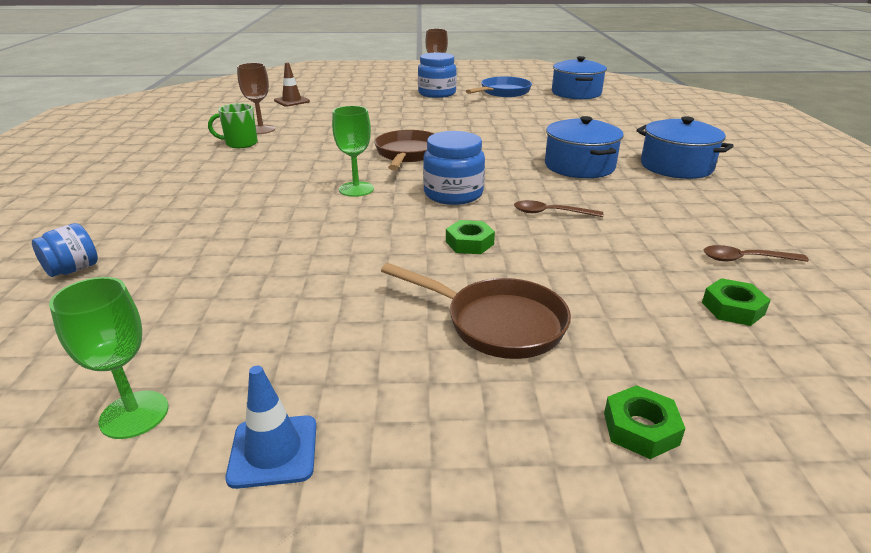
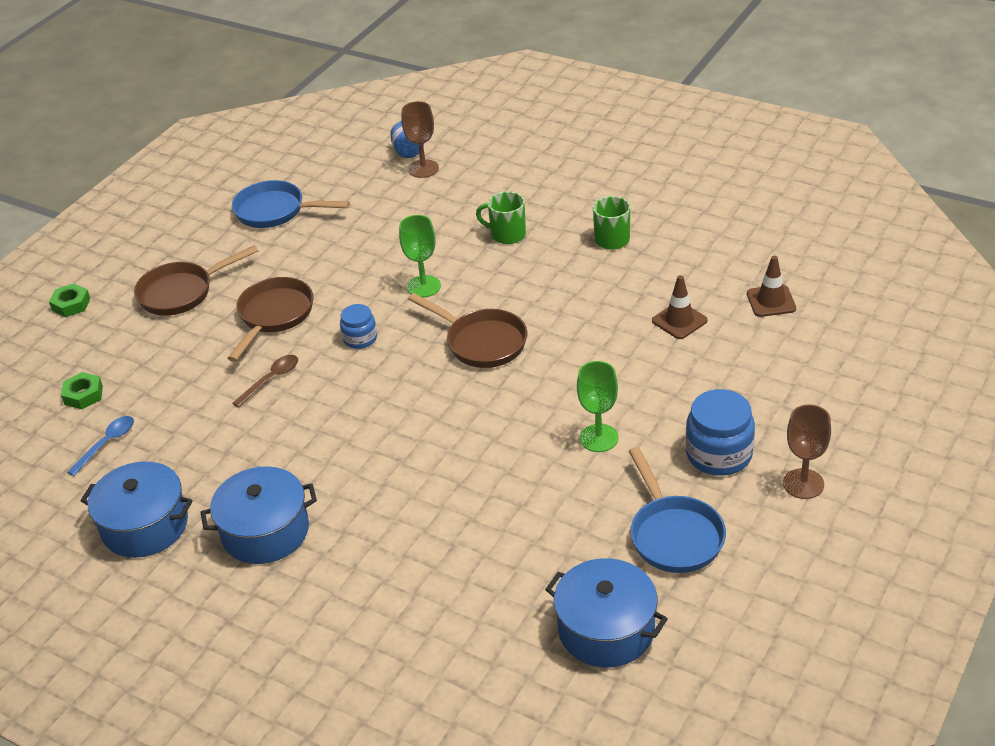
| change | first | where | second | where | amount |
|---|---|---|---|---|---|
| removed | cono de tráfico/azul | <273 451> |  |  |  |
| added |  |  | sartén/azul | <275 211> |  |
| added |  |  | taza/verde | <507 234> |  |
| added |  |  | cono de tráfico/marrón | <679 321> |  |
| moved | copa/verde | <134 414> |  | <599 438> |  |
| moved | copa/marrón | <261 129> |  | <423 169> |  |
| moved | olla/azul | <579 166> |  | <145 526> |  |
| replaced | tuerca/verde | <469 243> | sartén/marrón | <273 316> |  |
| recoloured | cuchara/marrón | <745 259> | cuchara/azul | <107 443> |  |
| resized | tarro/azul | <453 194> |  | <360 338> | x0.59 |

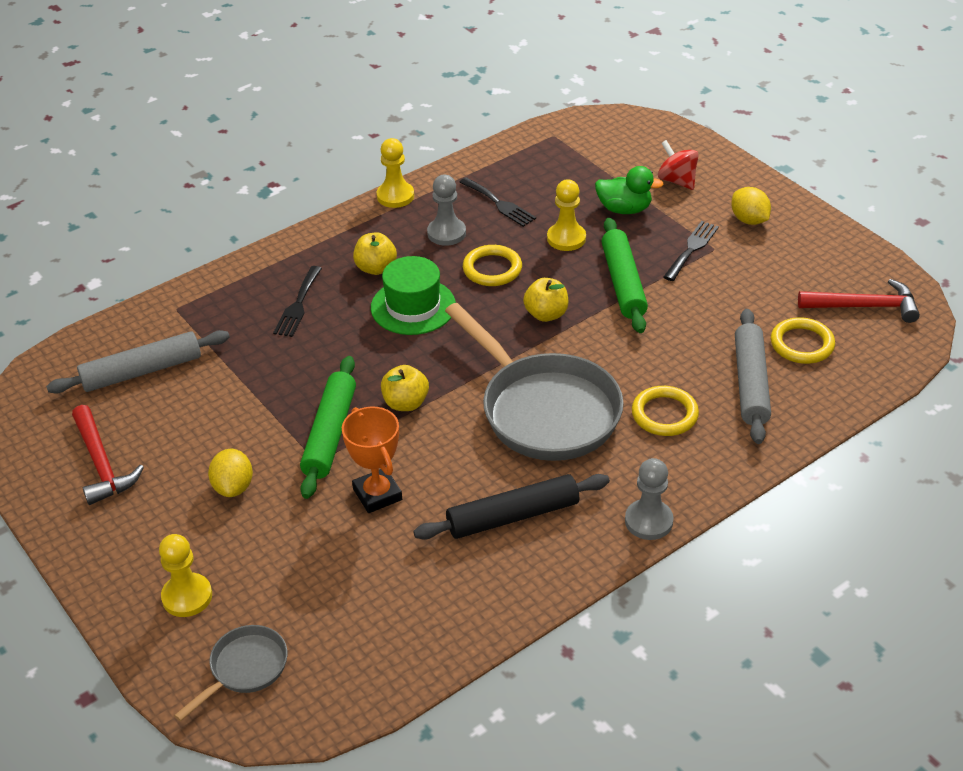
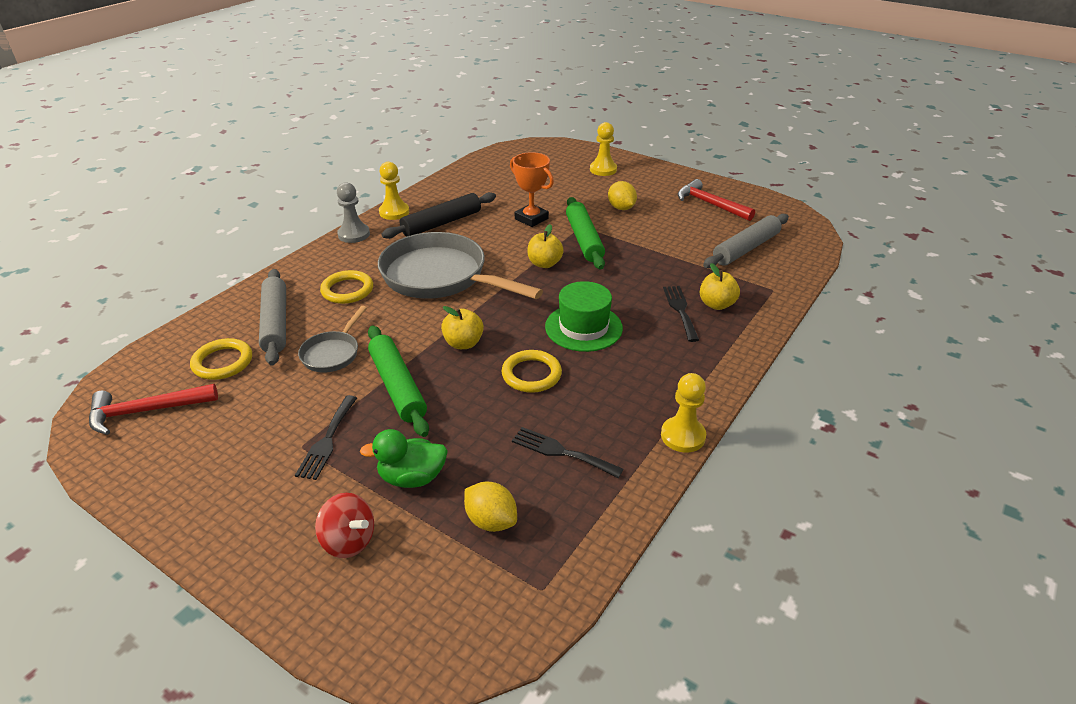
| change | first | where | second | where | amount |
|---|---|---|---|---|---|
| removed | peón/gris | <446 233> |  |  |  |
| moved | sartén/gris | <244 669> |  | <333 353> |  |
| moved | manzana/amarillo | <376 268> |  | <716 304> |  |
| moved | peón/amarillo | <566 238> |  | <394 212> |  |
| moved | limón/amarillo | <749 220> |  | <491 521> |  |

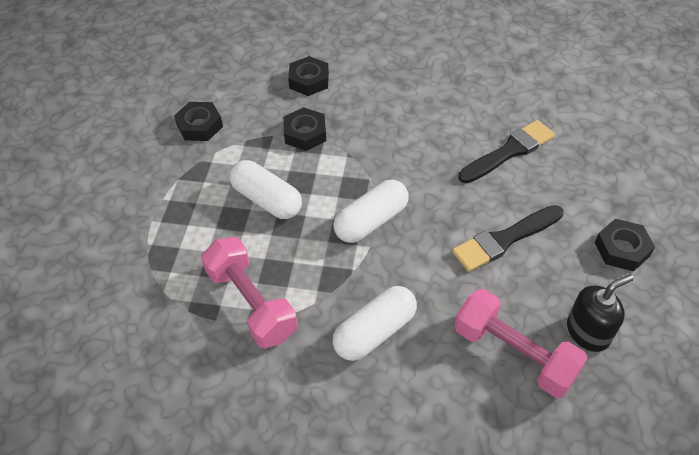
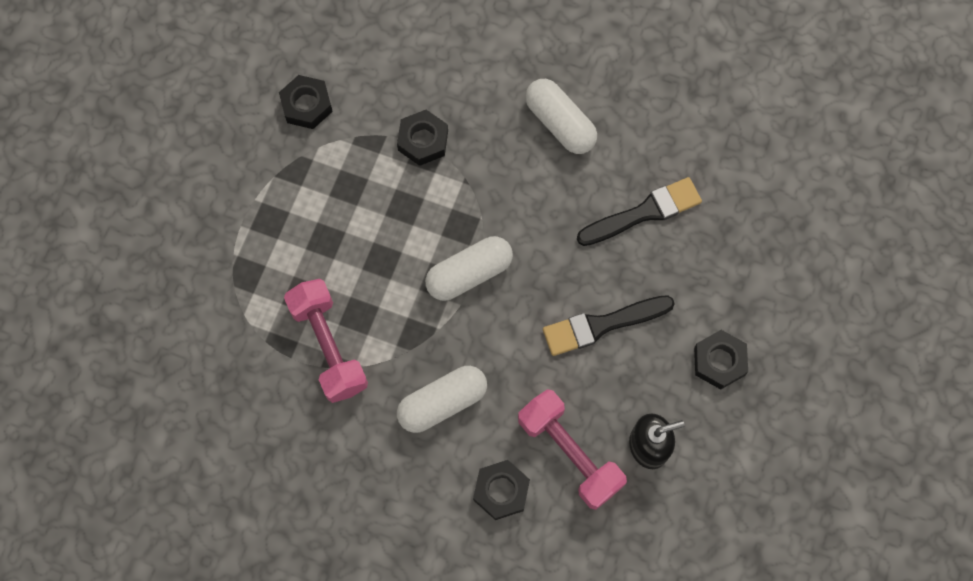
| change | first | where | second | where | amount |
|---|---|---|---|---|---|
| moved | cápsula/blanco | <267 200> |  | <560 123> |  |
| moved | tuerca/negro | <309 80> |  | <501 491> |  |

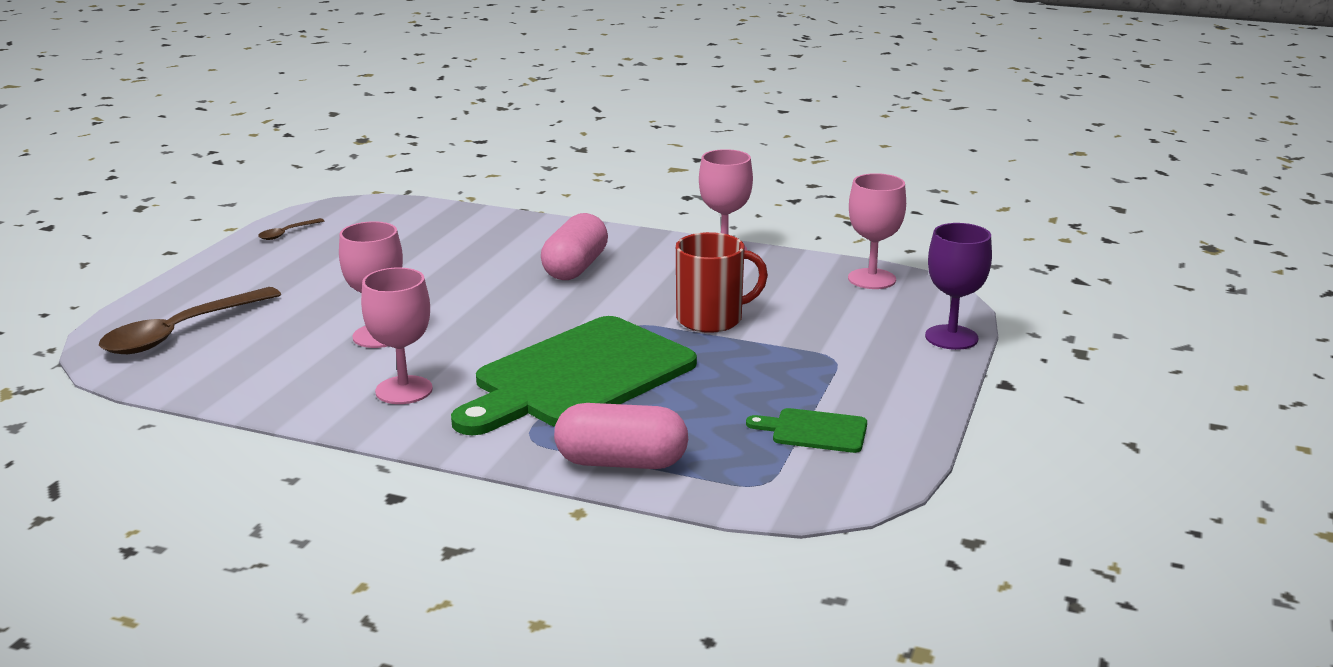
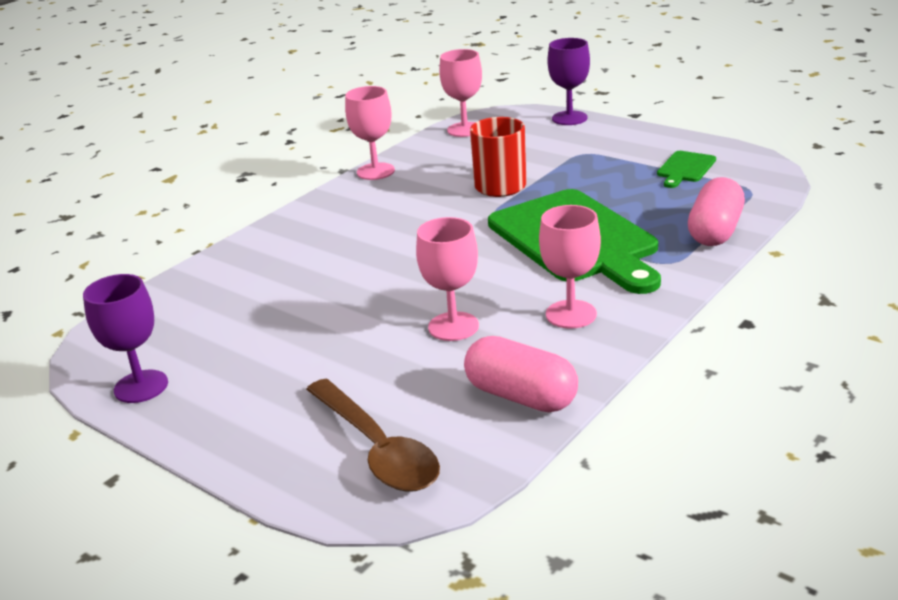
| change | first | where | second | where | amount |
|---|---|---|---|---|---|
| moved | cápsula/rosa | <575 268> |  | <521 396> |  |
| replaced | cuchara/marrón | <287 233> | copa/morado | <141 386> |  |

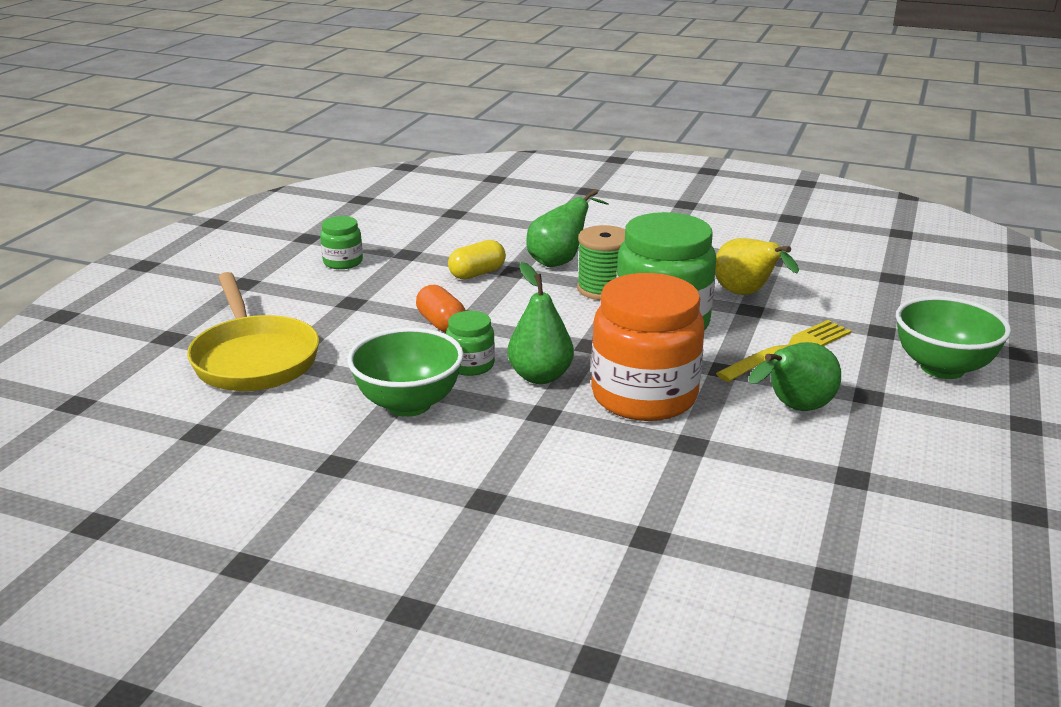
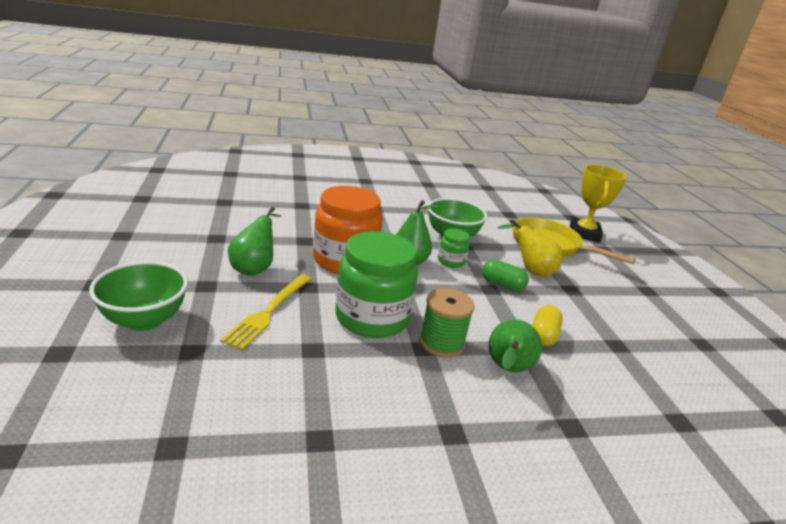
| change | first | where | second | where | amount |
|---|---|---|---|---|---|
| removed | tarro/verde | <343 262> |  |  |  |
| added |  |  | trofeo/amarillo | <584 233> |  |
| moved | pera/amarillo | <746 295> |  | <531 271> |  |
| recoloured | cápsula/naranja | <441 323> | cápsula/verde | <502 285> |  |

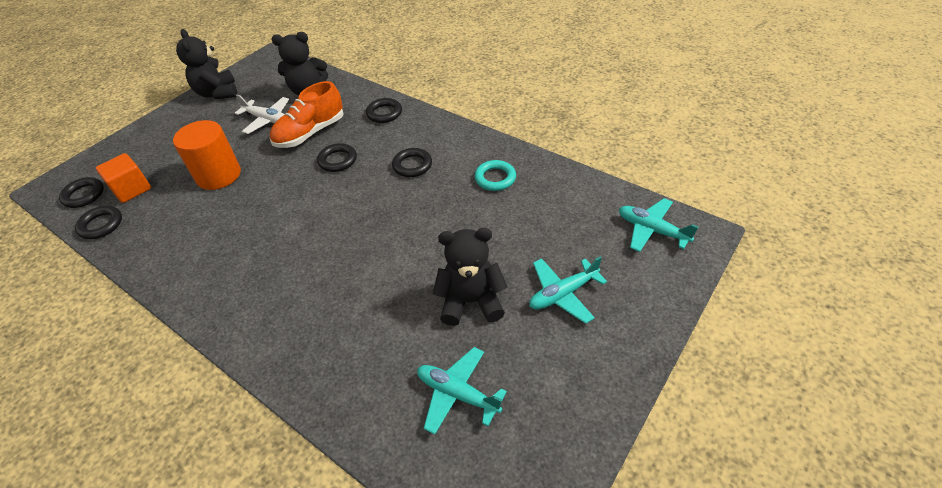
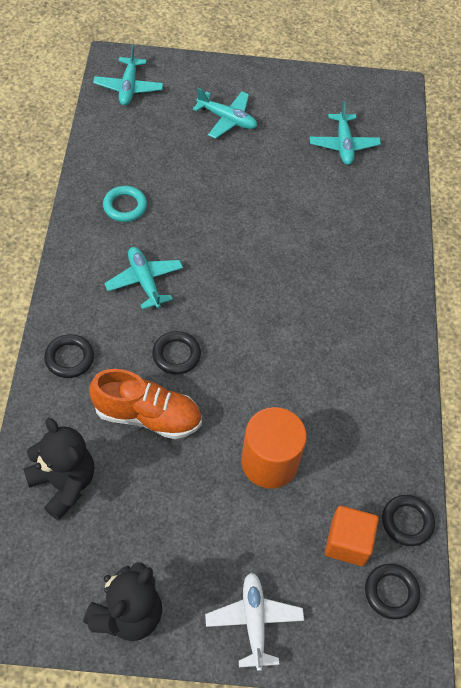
| change | first | where | second | where | amount |
|---|---|---|---|---|---|
| removed | osito/negro | <471 301> |  |  |  |
| moved | avión/blanco | <267 120> |  | <254 622> |  |
| replaced | anillo/negro | <412 165> | avión/turquesa | <144 281> |  |

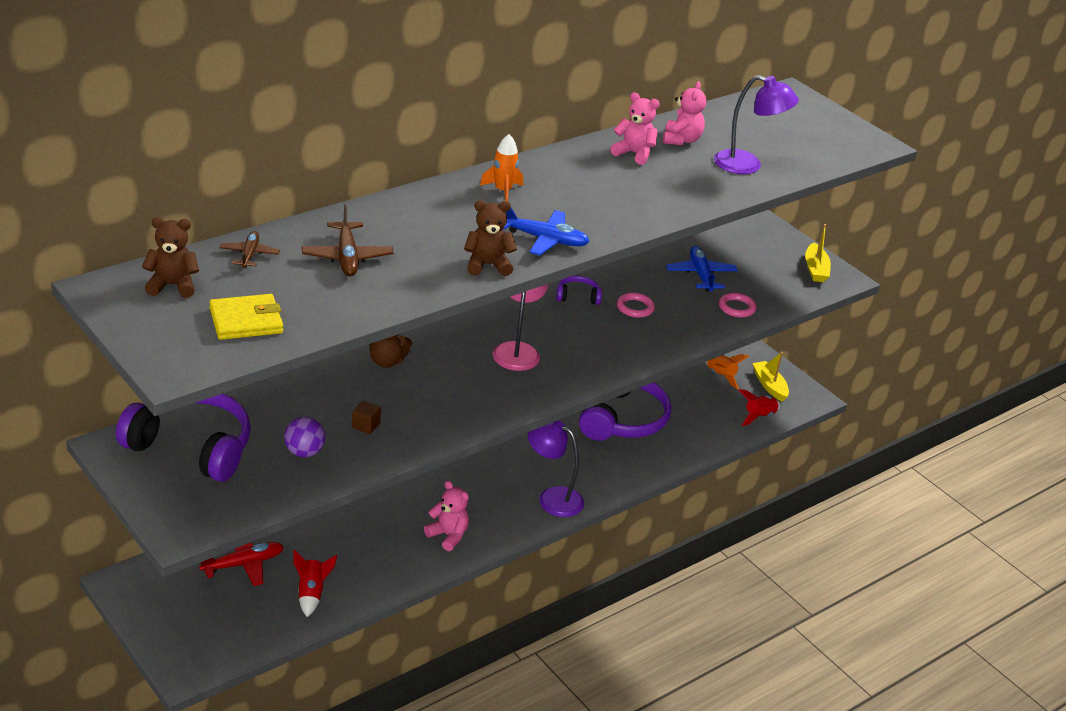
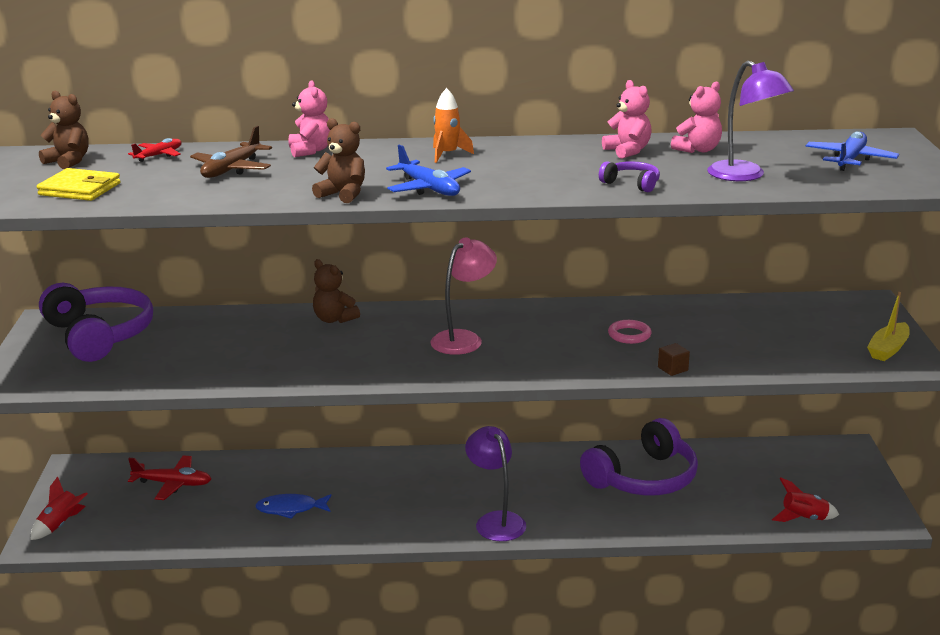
| change | first | where | second | where | amount |
|---|---|---|---|---|---|
| removed | pelota/morado | <304 452> |  |  |  |
| removed | cohete/naranja | <720 376> |  |  |  |
| removed | anillo/rosa | <736 308> |  |  |  |
| removed | barco/amarillo | <769 386> |  |  |  |
| added |  |  | pez/azul | <290 509> |  |
| moved | cohete/rojo | <311 593> |  | <60 525> |  |
| moved | cubo/marrón | <366 425> |  | <673 369> |  |
| moved | osito/rosa | <448 535> |  | <310 151> |  |
| moved | auriculares/morado | <577 296> |  | <631 184> |  |
| moved | avión/azul | <700 275> |  | <850 159> |  |
| recoloured | avión/marrón | <249 255> | avión/rojo | <159 155> |  |

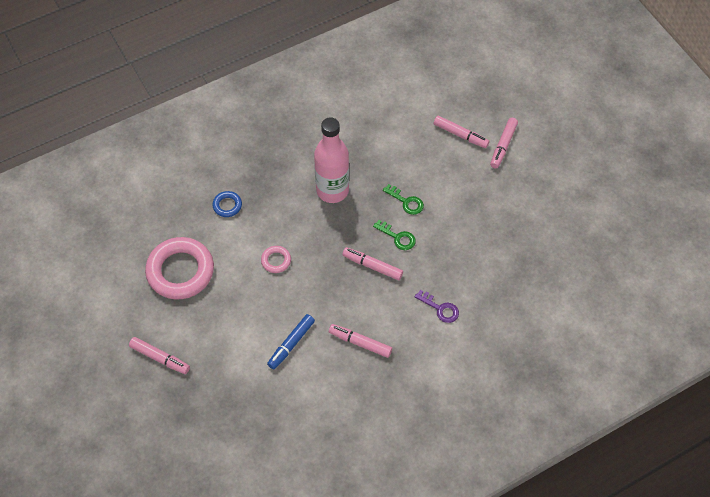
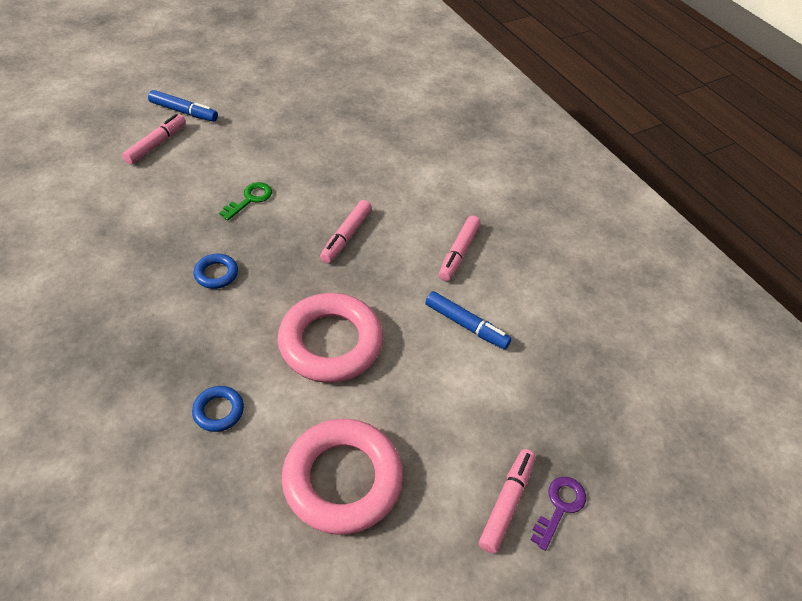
| change | first | where | second | where | amount |
|---|---|---|---|---|---|
| removed | llave/verde | <397 237> |  |  |  |
| moved | llave/morado | <440 308> |  | <559 507> |  |
| replaced | botella/rosa | <332 190> | anillo/azul | <216 274> |  |
| recoloured | rotulador/rosa | <503 145> | rotulador/azul | <183 111> |  |
| resized | anillo/rosa | <276 260> |  | <330 343> | x2.24 |

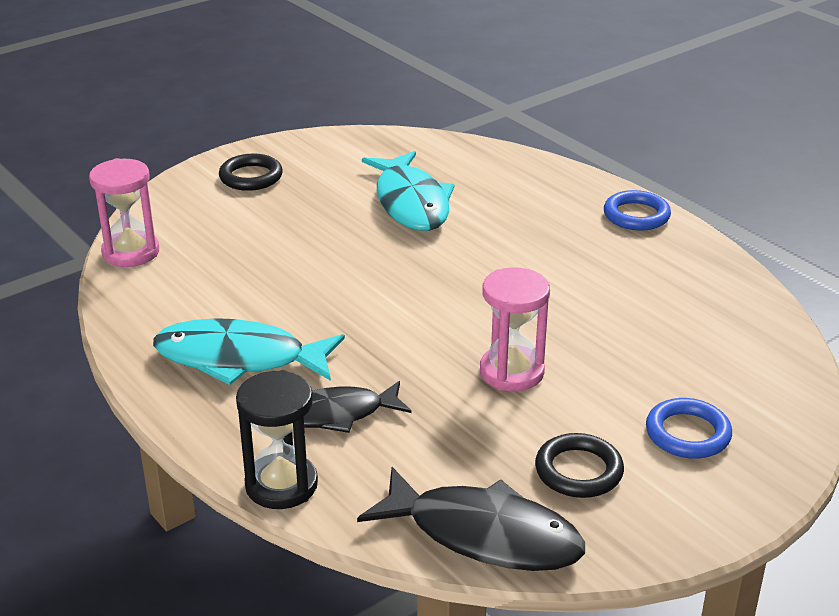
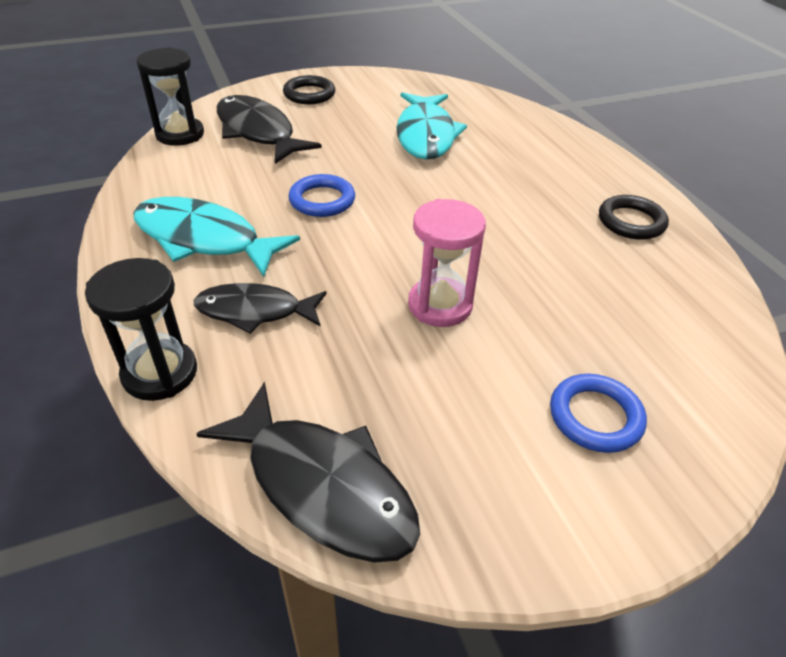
| change | first | where | second | where | amount |
|---|---|---|---|---|---|
| added |  |  | pez/negro | <258 132> |  |
| moved | anillo/negro | <578 471> |  | <631 222> |  |
| moved | anillo/azul | <636 215> |  | <322 200> |  |
| recoloured | reloj de arena/rosa | <131 252> | reloj de arena/negro | <180 134> |  |

